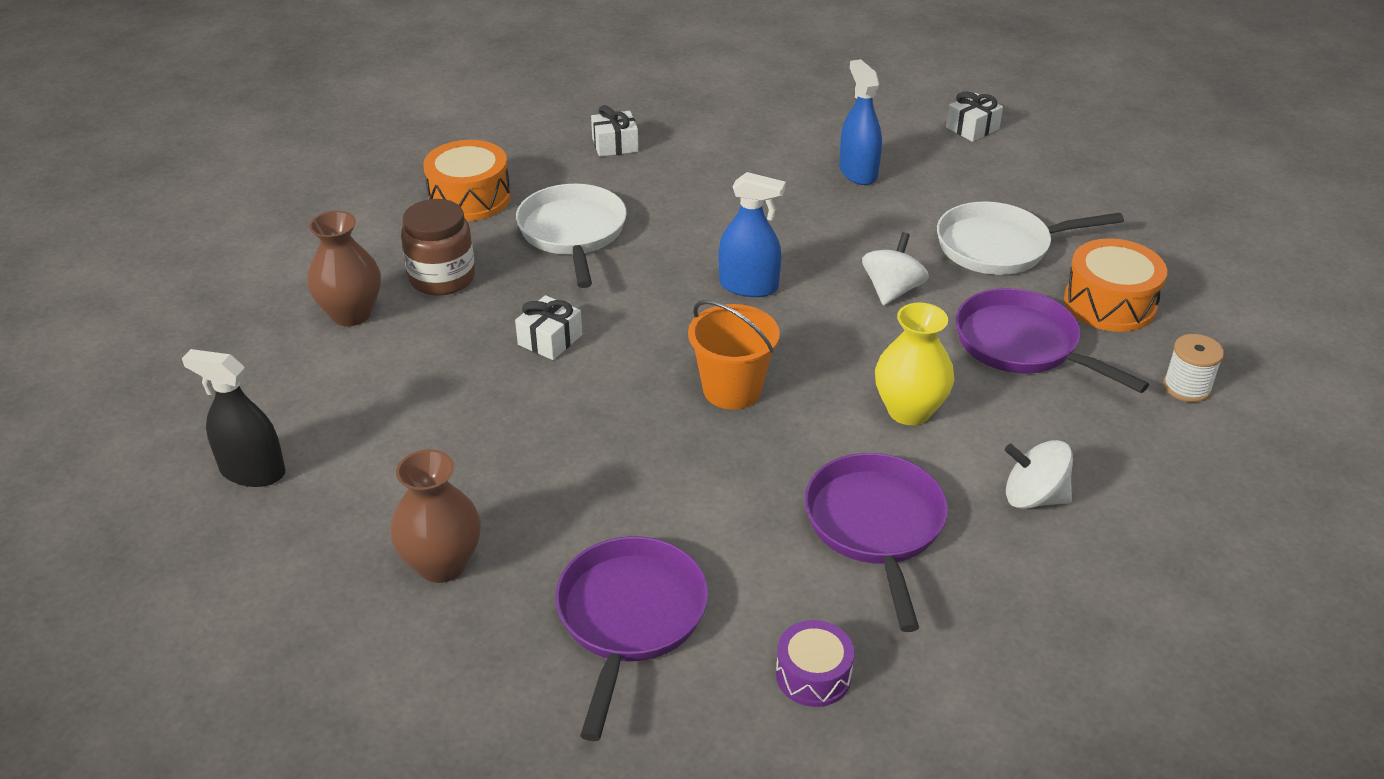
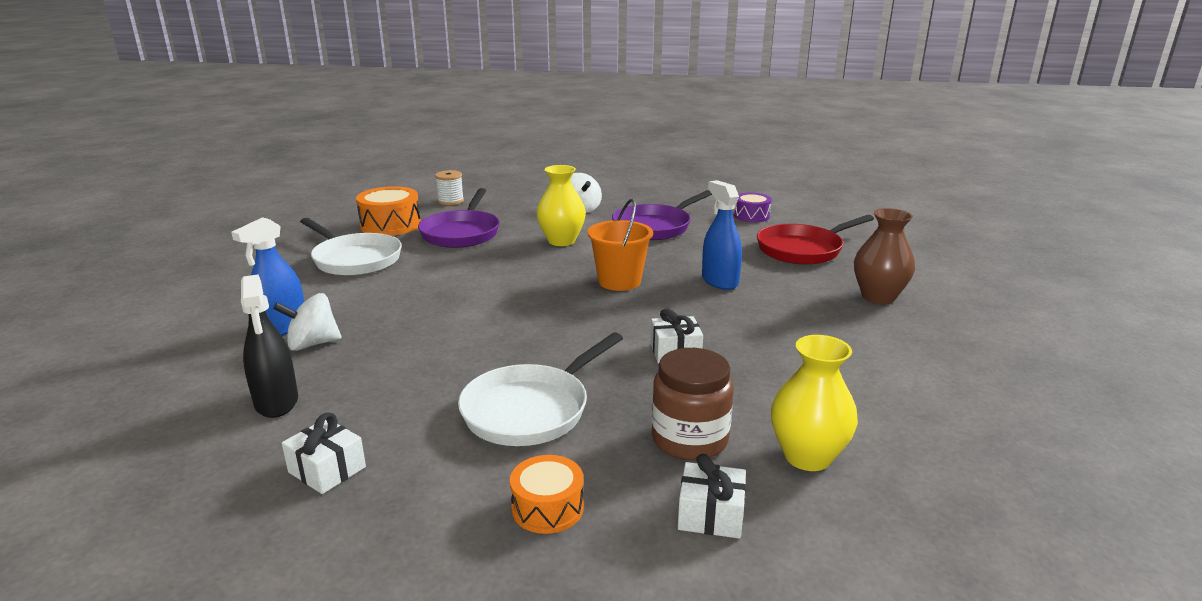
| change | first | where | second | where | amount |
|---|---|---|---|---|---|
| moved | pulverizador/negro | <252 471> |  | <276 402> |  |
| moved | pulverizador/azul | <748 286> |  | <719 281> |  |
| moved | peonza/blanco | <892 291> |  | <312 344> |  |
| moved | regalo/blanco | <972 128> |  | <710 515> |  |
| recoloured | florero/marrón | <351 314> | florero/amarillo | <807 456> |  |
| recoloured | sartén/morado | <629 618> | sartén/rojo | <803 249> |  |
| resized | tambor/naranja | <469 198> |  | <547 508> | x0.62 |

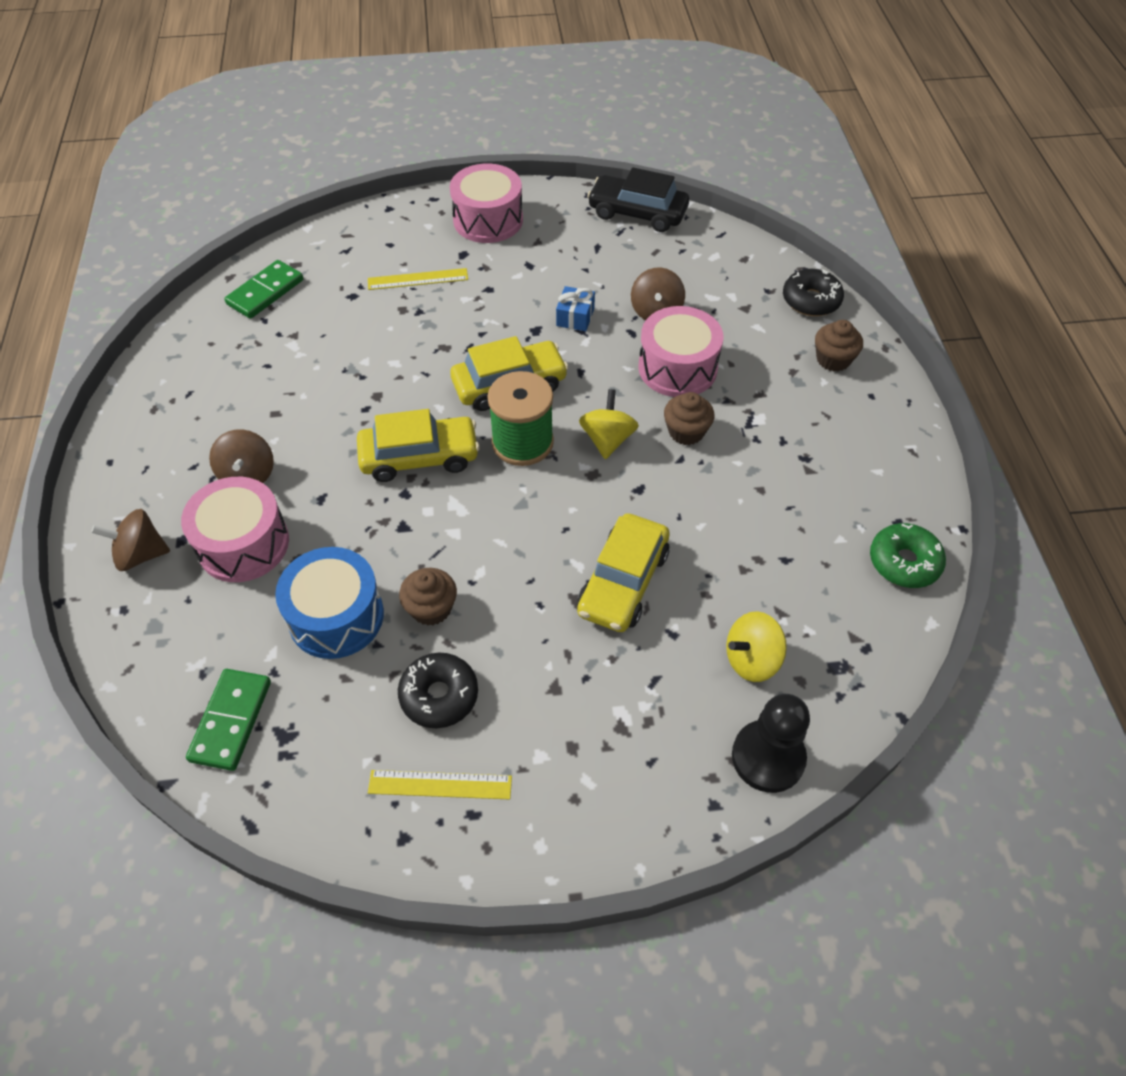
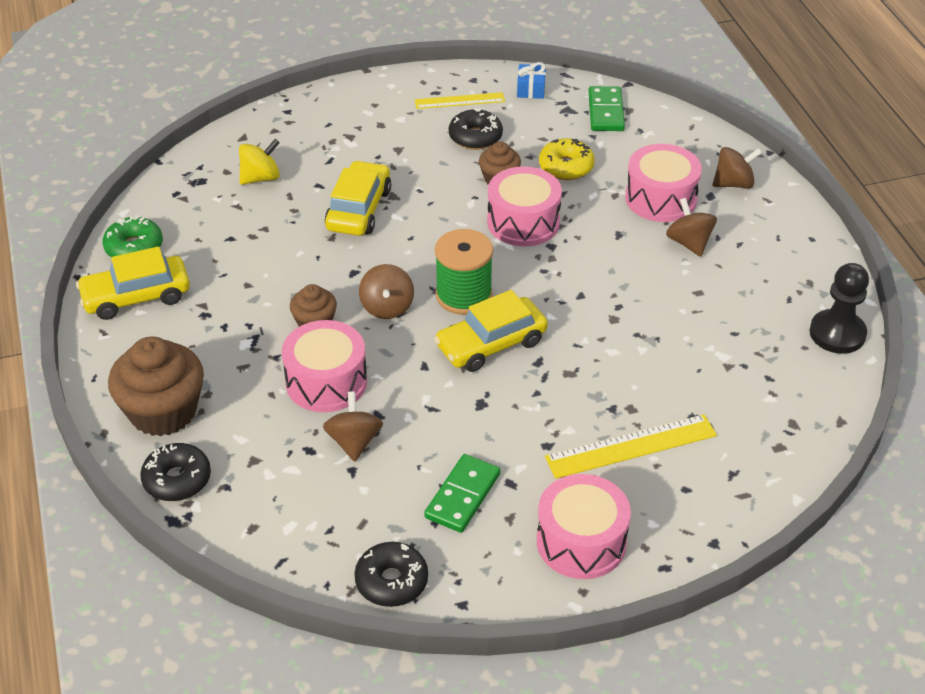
| change | first | where | second | where | amount |
|---|---|---|---|---|---|
| added |  |  | tambor/rosa | <523 222> |  |
| moved | ficha de dominó/verde | <265 292> |  | <463 496> |  |
| moved | coche/amarillo | <419 457> |  | <136 297> |  |
| moved | regalo/azul | <575 317> |  | <531 89> |  |
| moved | peón/negro | <768 757> |  | <837 333> |  |
| replaced | tambor/azul | <336 616> | rosquilla/amarillo | <566 167> |  |
| replaced | coche/negro | <637 213> | rosquilla/negro | <391 581> |  |
| recoloured | peonza/amarillo | <607 439> | peonza/marrón | <387 307> |  |
| resized | regla/amarillo | <418 279> |  | <631 446> | x1.52 |
| resized | magdalena/marrón | <833 359> |  | <163 411> | x1.87 |

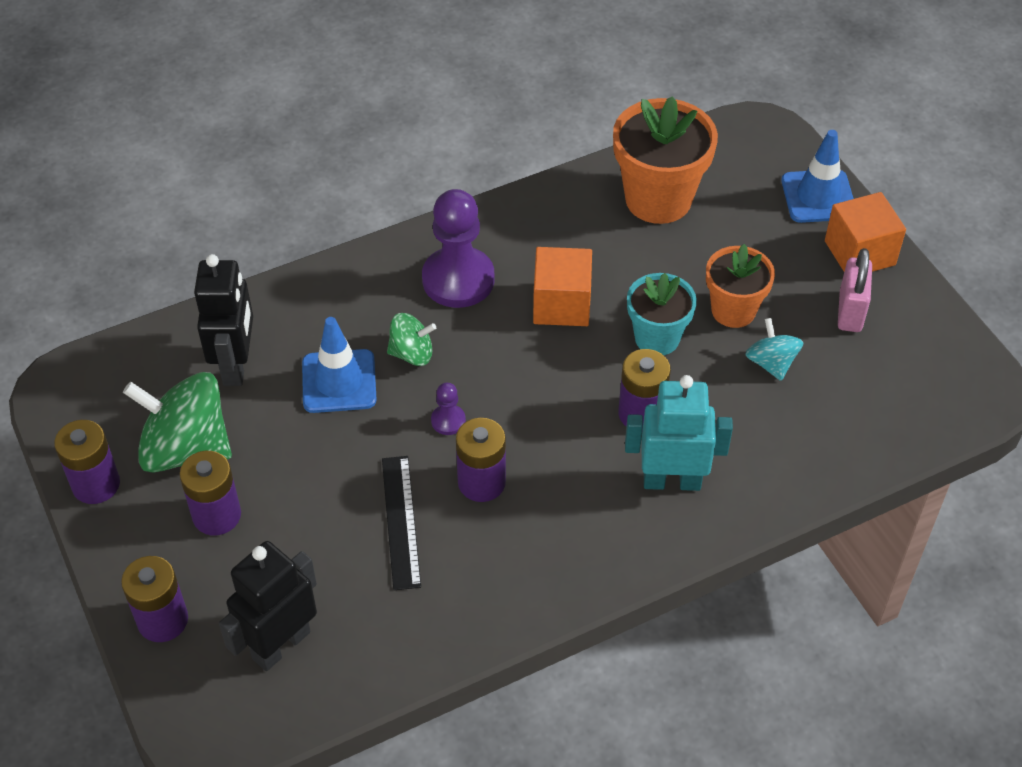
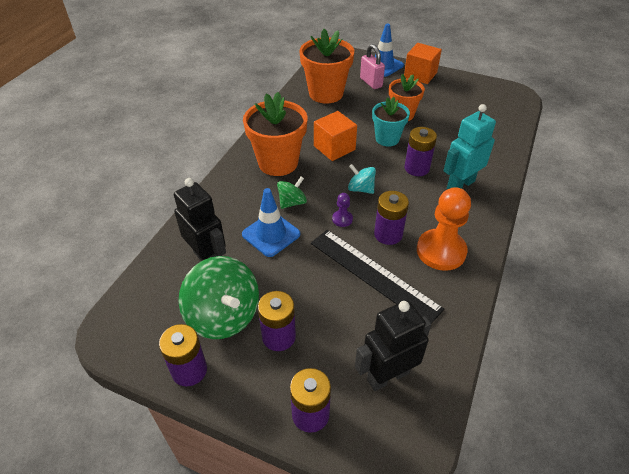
| change | first | where | second | where | amount |
|---|---|---|---|---|---|
| added |  |  | peón/naranja | <441 251> |  |
| moved | peonza/turquesa | <771 363> |  | <361 189> |  |
| moved | candado/rosa | <850 312> |  | <371 82> |  |
| replaced | peón/morado | <458 279> | maceta/naranja | <278 163> |  |
| turned | peonza/verde | <186 448> |  | <224 315> | 105 degrees counterclockwise |
| turned | robot/negro | <281 645> |  | <387 376> | 60 degrees clockwise |
| resized | regla/negro | <401 521> |  | <373 274> | x1.54 |

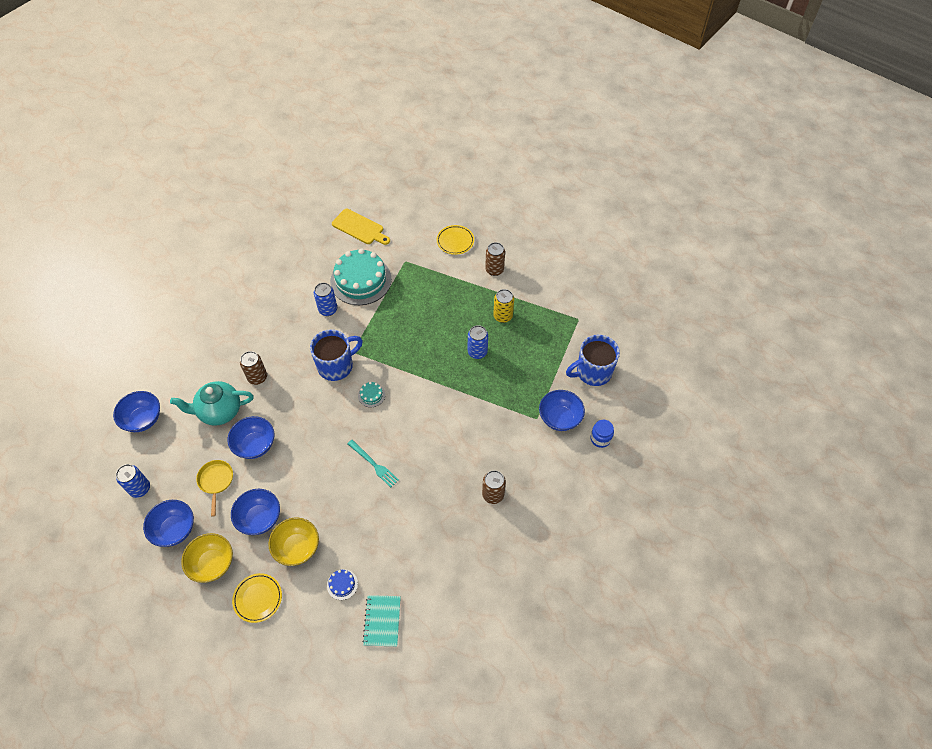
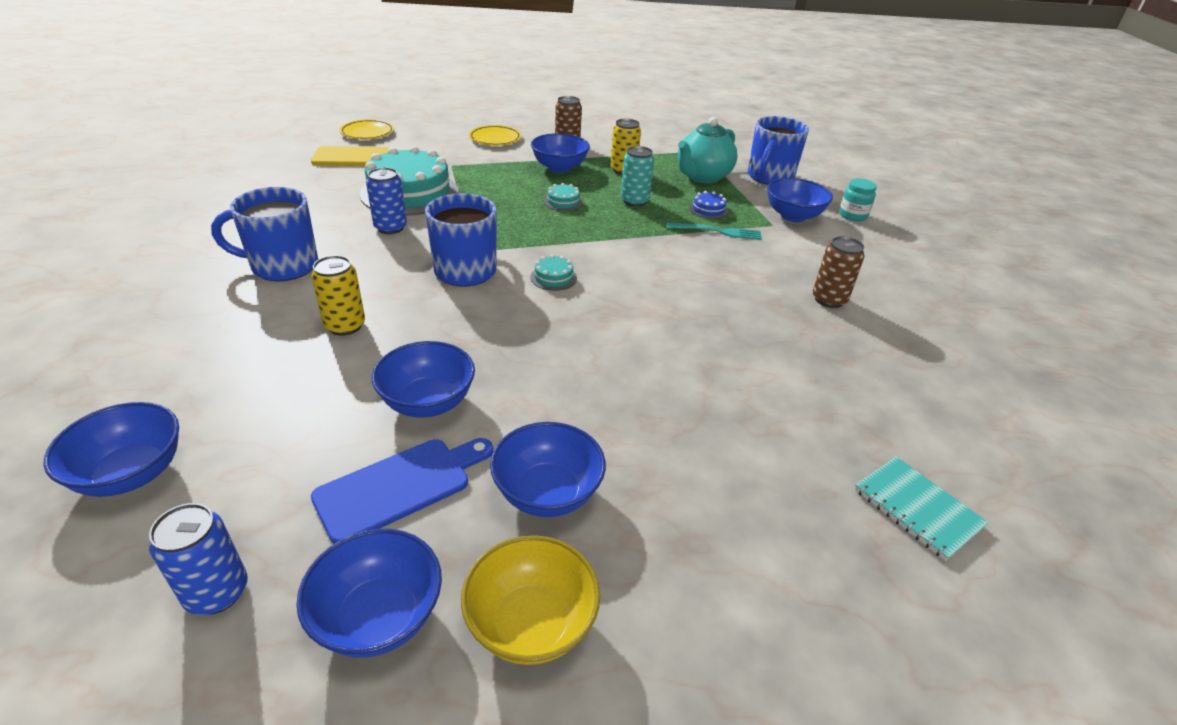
| change | first | where | second | where | amount |
|---|---|---|---|---|---|
| removed | cuenco/amarillo | <297 548> |  |  |  |
| added |  |  | taza/azul | <283 266> |  |
| added |  |  | cuenco/azul | <559 168> |  |
| added |  |  | tarta/turquesa | <563 202> |  |
| moved | tetera/turquesa | <219 411> |  | <702 177> |  |
| moved | plato/amarillo | <258 598> |  | <367 133> |  |
| moved | tarta/azul | <342 584> |  | <708 209> |  |
| moved | tenedor/turquesa | <374 464> |  | <717 231> |  |
| replaced | sartén/amarillo | <216 481> | tabla de cortar/azul | <400 486> |  |
| recoloured | lata/marrón | <257 377> | lata/amarillo | <345 326> |  |
| recoloured | lata/azul | <477 352> | lata/turquesa | <634 201> |  |
| recoloured | tarro/azul | <600 439> | tarro/turquesa | <852 215> |  |

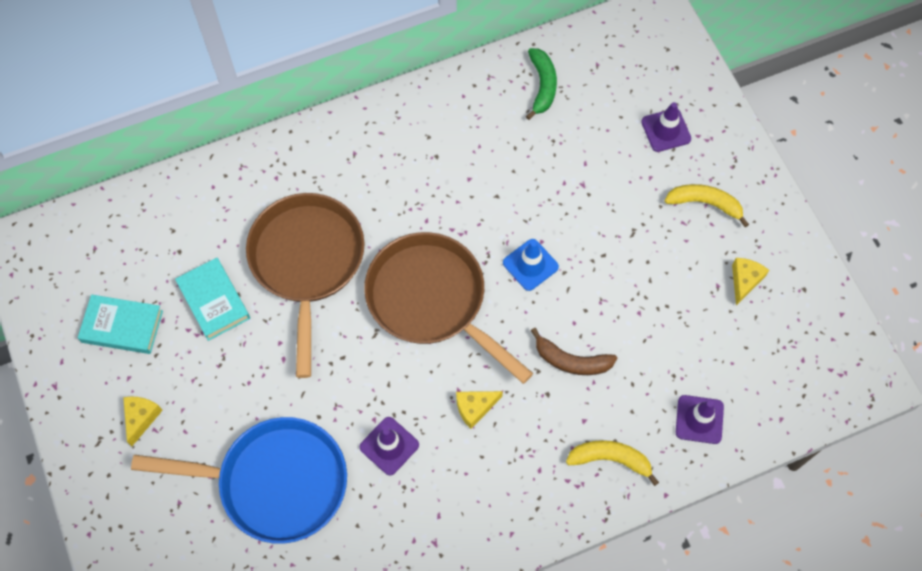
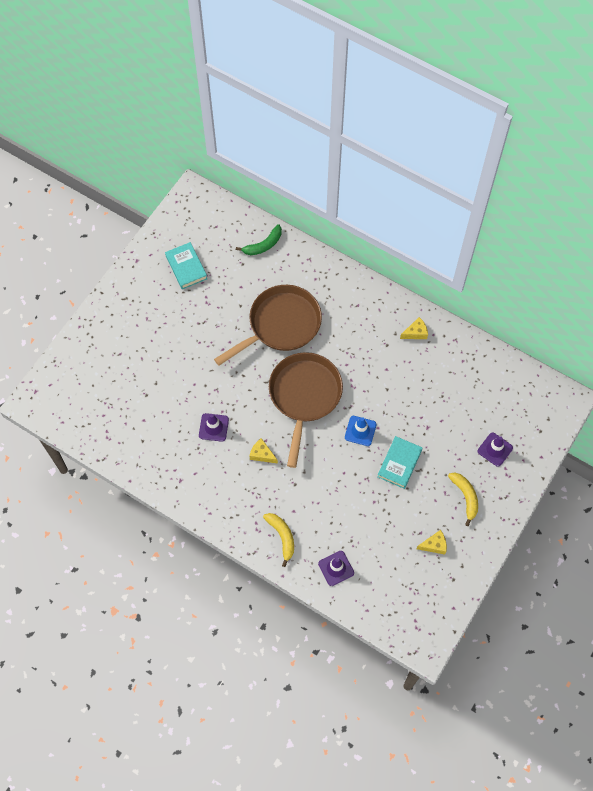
| change | first | where | second | where | amount |
|---|---|---|---|---|---|
| removed | sartén/azul | <275 482> |  |  |  |
| removed | plátano/marrón | <571 361> |  |  |  |
| moved | queso/amarillo | <141 418> |  | <415 332> |  |
| moved | libro/turquesa | <214 301> |  | <399 463> |  |
| moved | plátano/verde | <542 86> |  | <263 245> |  |

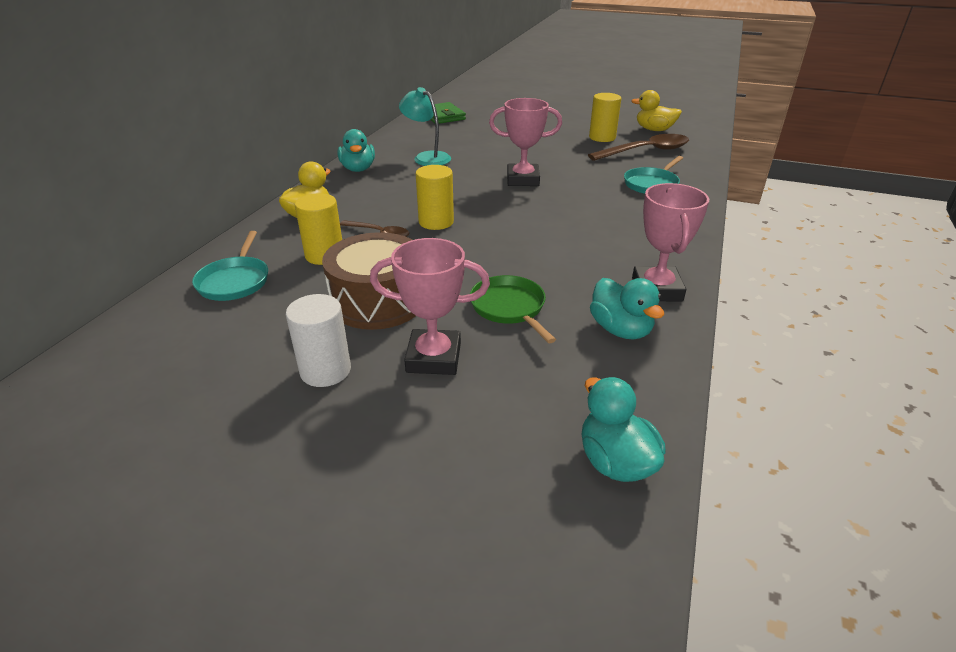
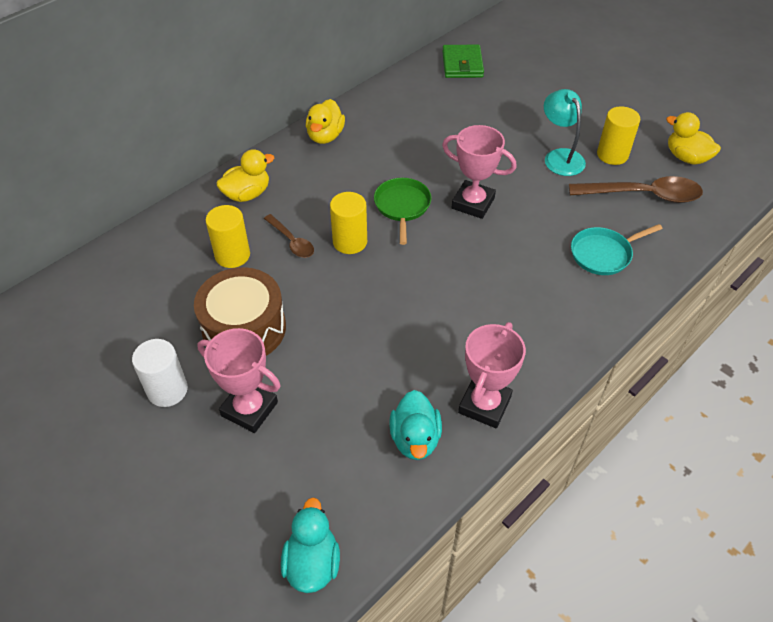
| change | first | where | second | where | amount |
|---|---|---|---|---|---|
| removed | sartén/turquesa | <235 281> |  |  |  |
| moved | lámpara/turquesa | <427 157> |  | <560 157> |  |
| moved | sartén/verde | <509 307> |  | <402 206> |  |
| recoloured | pato/turquesa | <358 169> | pato/amarillo | <325 136> |  |

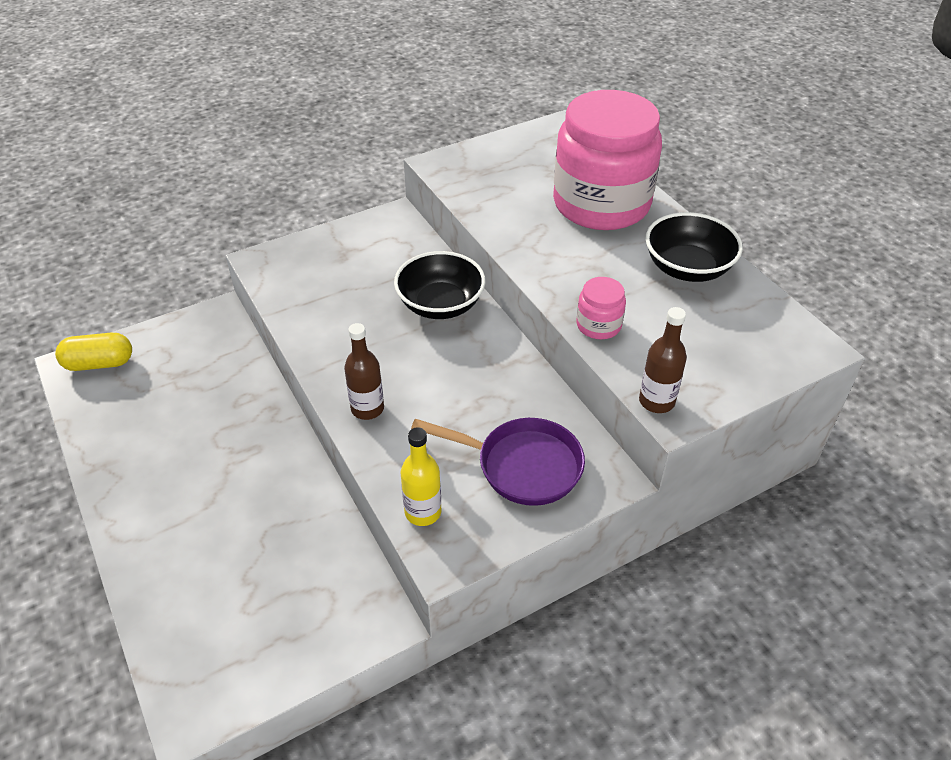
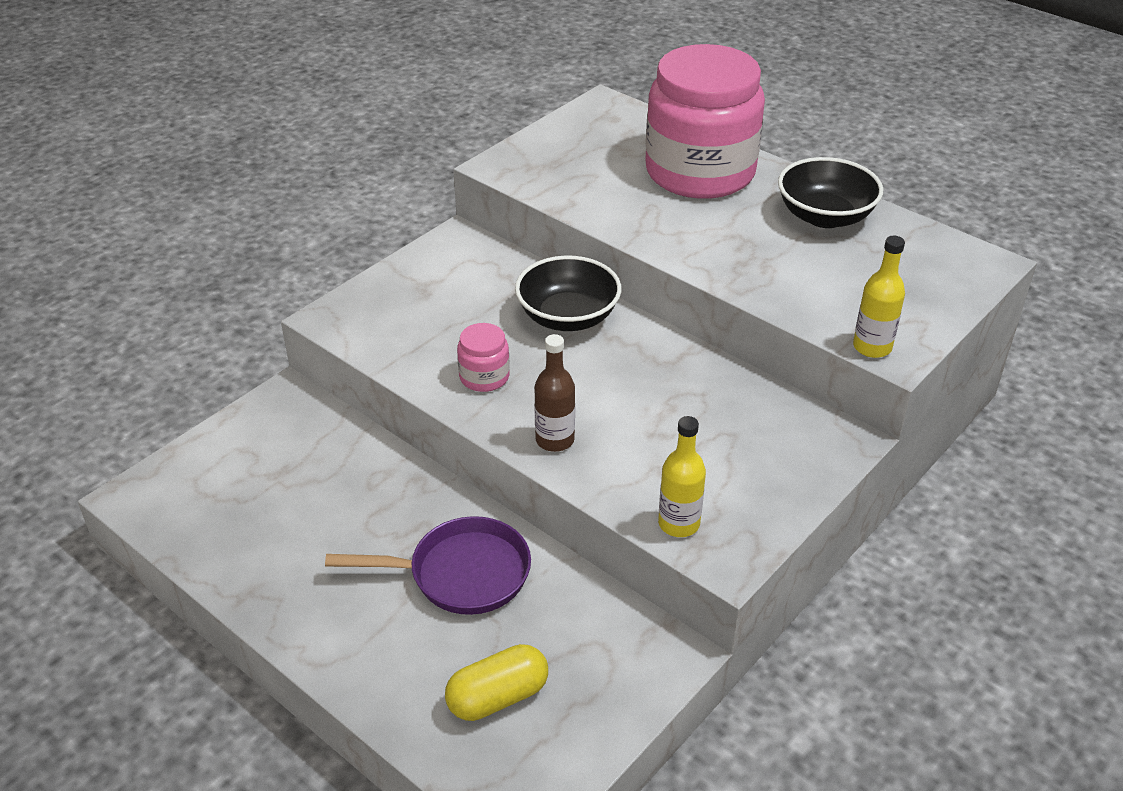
| change | first | where | second | where | amount |
|---|---|---|---|---|---|
| moved | cápsula/amarillo | <99 363> |  | <497 697> |  |
| moved | sartén/morado | <522 466> |  | <461 574> |  |
| moved | tarro/rosa | <598 325> |  | <484 377> |  |
| recoloured | botella/marrón | <656 401> | botella/amarillo | <872 347> |  |

